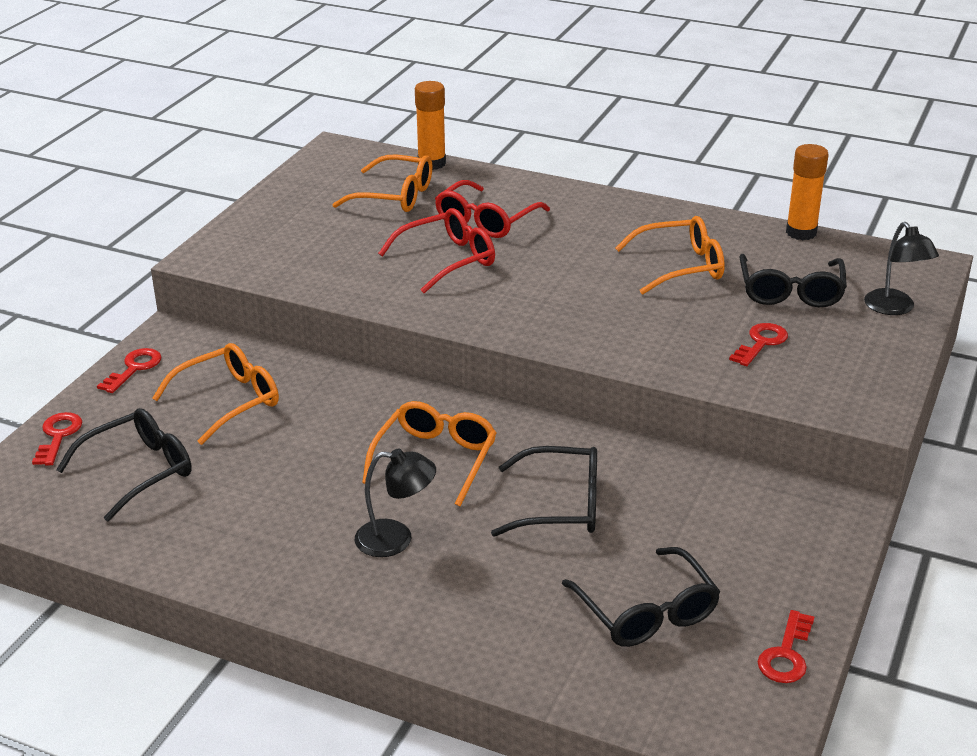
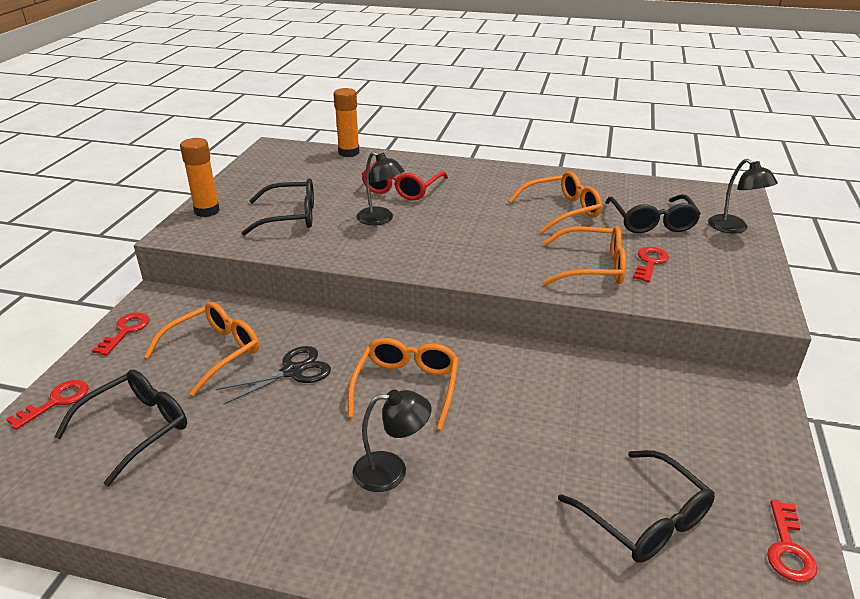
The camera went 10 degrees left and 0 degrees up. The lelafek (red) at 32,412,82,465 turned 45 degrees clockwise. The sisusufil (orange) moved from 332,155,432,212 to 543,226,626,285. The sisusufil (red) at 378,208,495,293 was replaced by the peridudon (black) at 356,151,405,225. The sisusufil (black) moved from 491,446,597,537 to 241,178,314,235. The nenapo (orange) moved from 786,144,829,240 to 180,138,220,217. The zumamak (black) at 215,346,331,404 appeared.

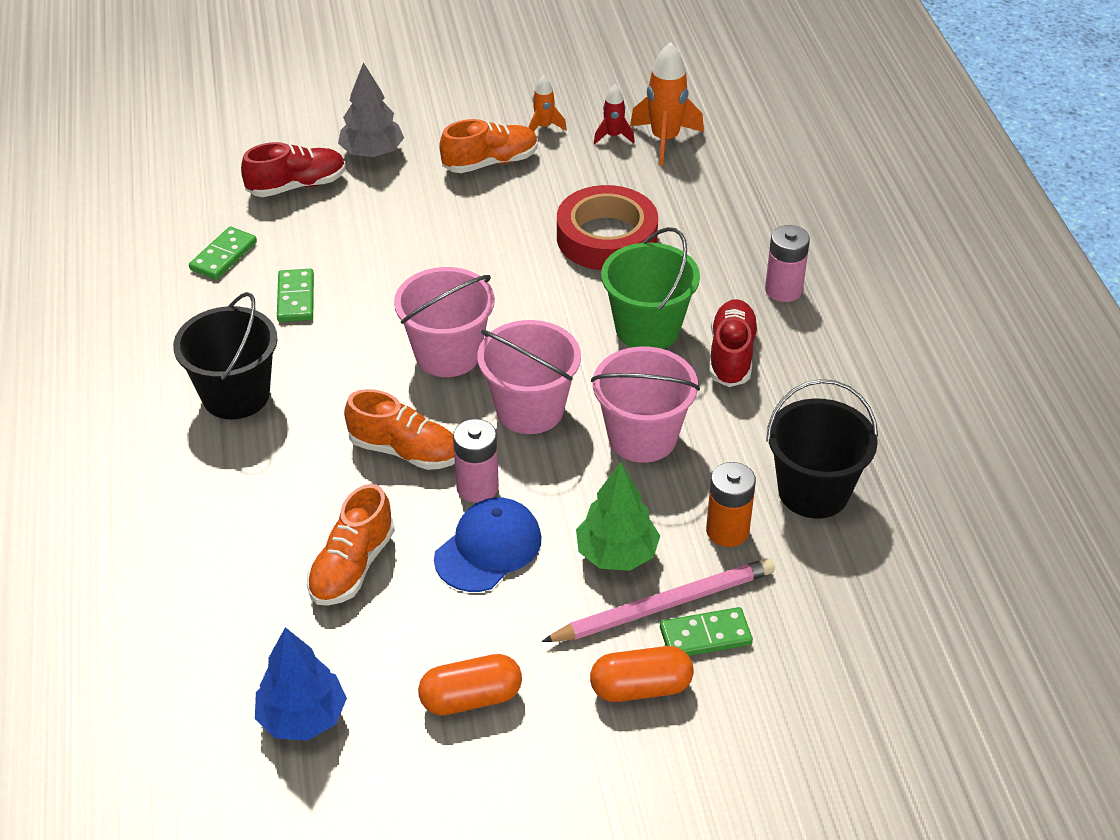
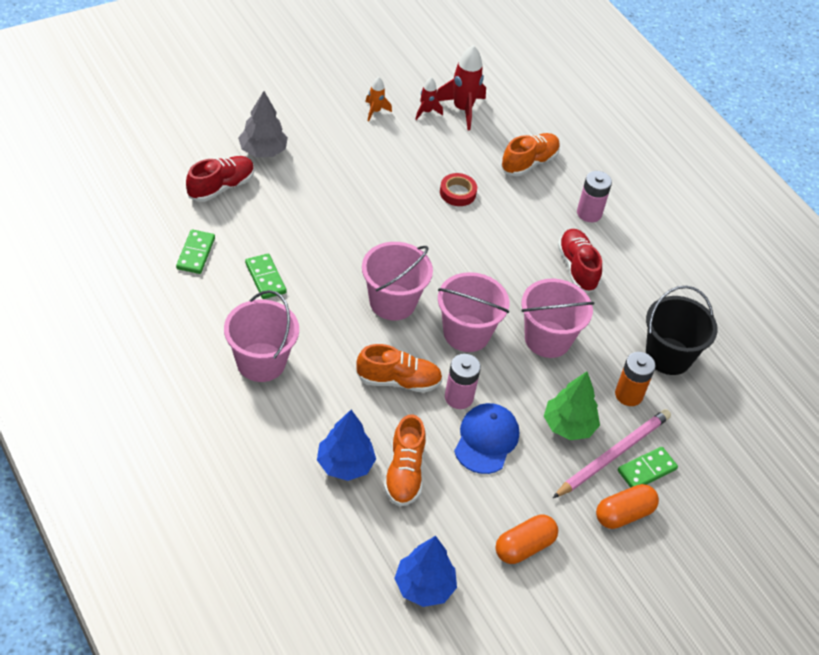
The camera went 25 degrees left and 5 degrees up. The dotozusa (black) at 173,292,277,419 became the dotozusa (pink) at 224,290,299,382. The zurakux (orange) moved from 439,119,538,173 to 501,133,560,176. The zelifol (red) at 557,185,658,270 changed to 0.51 times the size. The dotozusa (green) at 601,227,700,349 disappeared. The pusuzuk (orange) at 630,42,704,166 became the pusuzuk (red) at 436,45,486,130. The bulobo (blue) at 317,410,376,481 appeared.

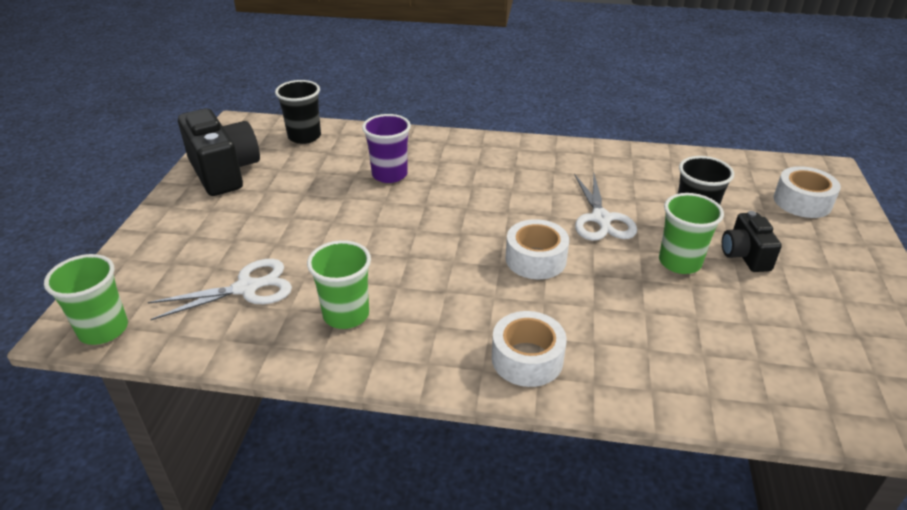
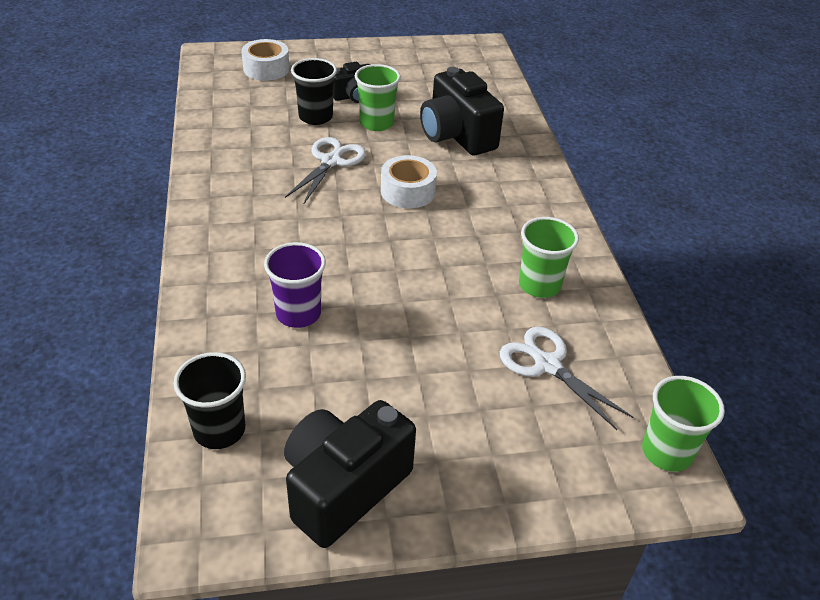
The camera went 110 degrees left and 5 degrees up. The zelifol (white) at 492,311,567,387 disappeared. The zumamak (white) at 574,174,637,241 turned 45 degrees counterclockwise. The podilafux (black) at 420,67,504,155 appeared.

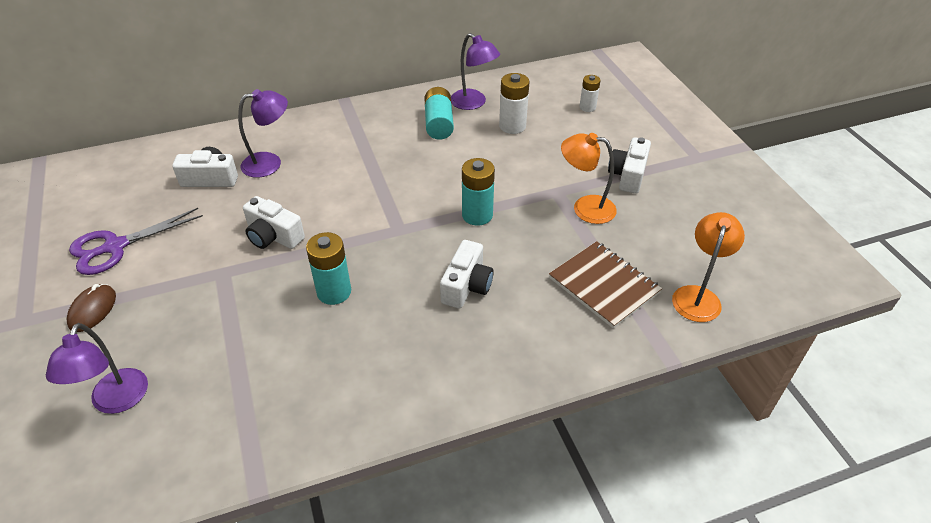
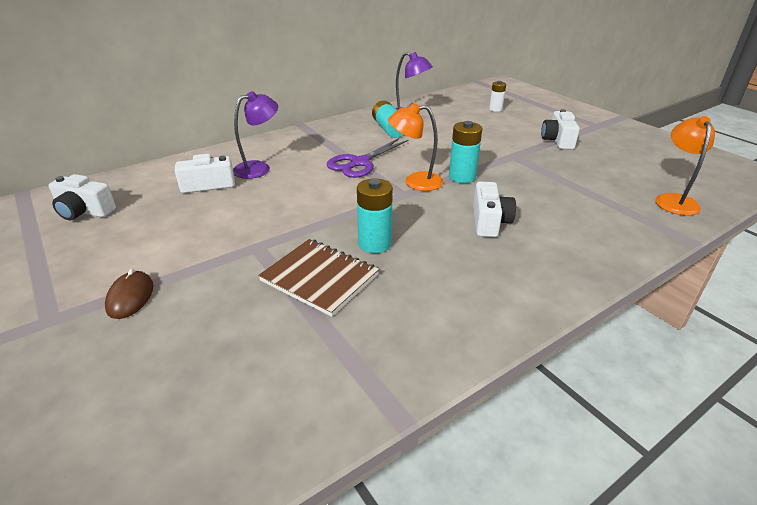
The camera went 15 degrees left and 10 degrees down. The peridudon (purple) at 46,323,148,414 disappeared. The zumamak (purple) moved from 69,208,203,275 to 327,138,408,178. The podilafux (white) moved from 243,196,305,249 to 48,174,116,220. The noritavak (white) at 499,73,530,134 disappeared. The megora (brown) moved from 549,241,662,329 to 258,239,379,317. The peridudon (orange) moved from 561,133,617,224 to 388,103,443,191.

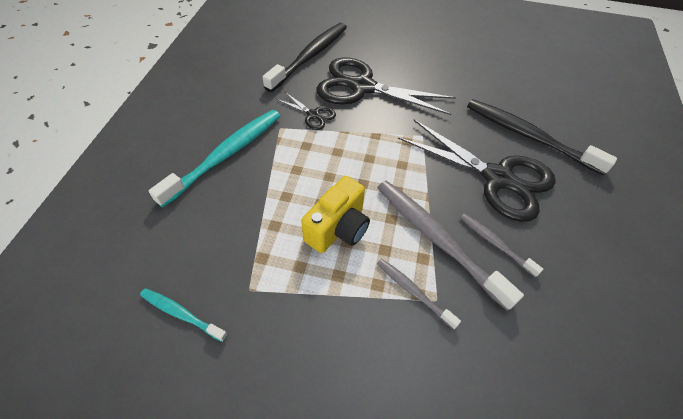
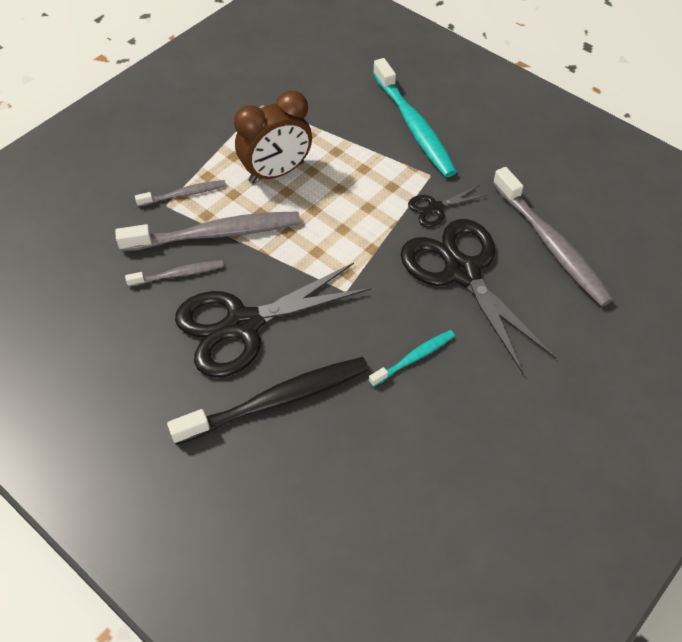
The camera went 120 degrees right and 0 degrees up. The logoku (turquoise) moved from 140,288,228,342 to 369,330,455,387. The logoku (black) at 263,23,347,92 became the logoku (grey) at 493,167,614,307. The podilafux (yellow) at 301,176,370,253 was replaced by the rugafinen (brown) at 234,90,312,183. The zumamak (black) at 316,57,456,115 turned 75 degrees counterclockwise.

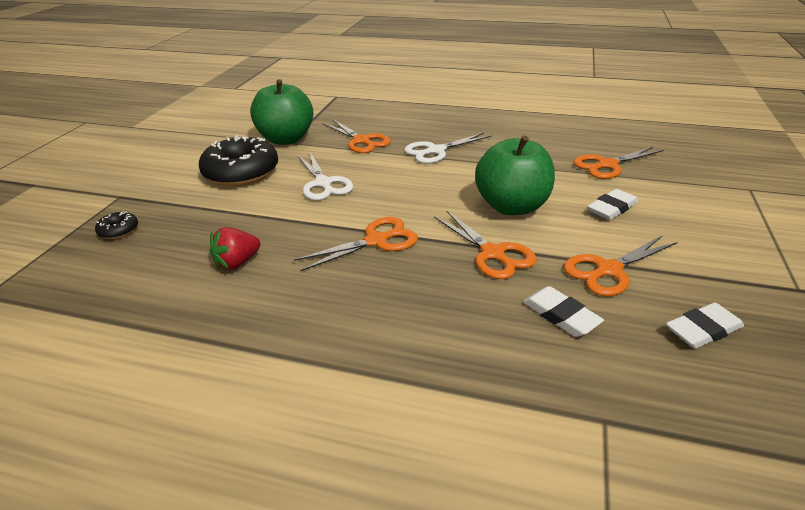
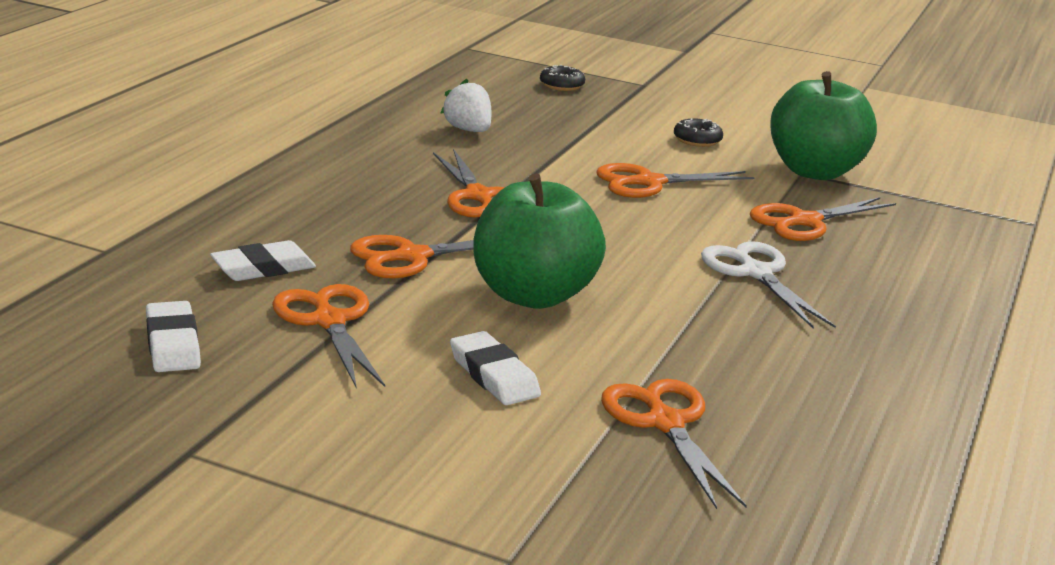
The camera went 95 degrees right and 10 degrees down. The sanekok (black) at 199,135,278,186 changed to 0.44 times the size. The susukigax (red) at 210,227,261,270 became the susukigax (white) at 440,79,491,132. The zumamak (white) at 298,152,353,200 became the zumamak (orange) at 597,163,755,198.

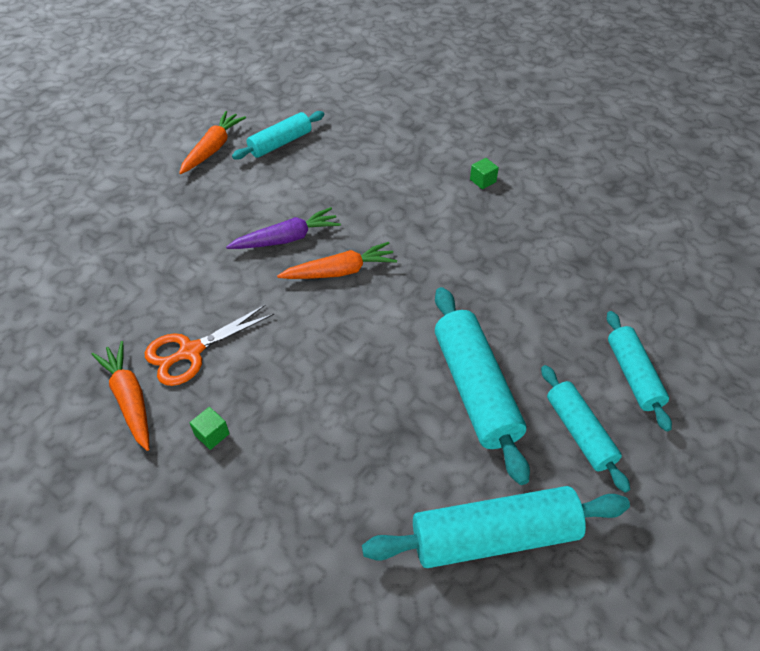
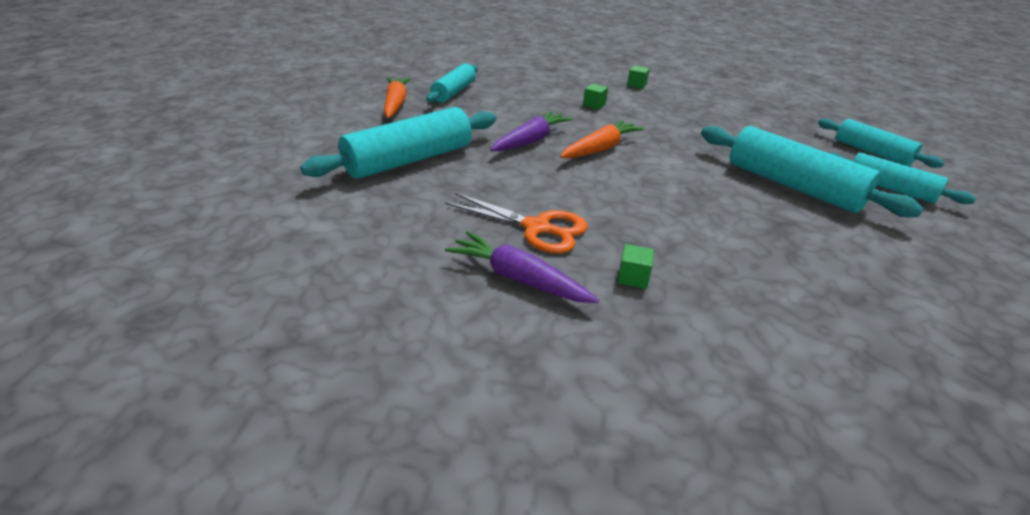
The camera went 30 degrees left and 15 degrees down. The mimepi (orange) at 91,341,149,451 became the mimepi (purple) at 445,231,599,303. The zumamak (orange) at 145,304,274,386 turned 90 degrees counterclockwise. The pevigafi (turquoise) moved from 362,486,630,568 to 300,107,496,179. The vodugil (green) at 583,84,608,110 appeared.

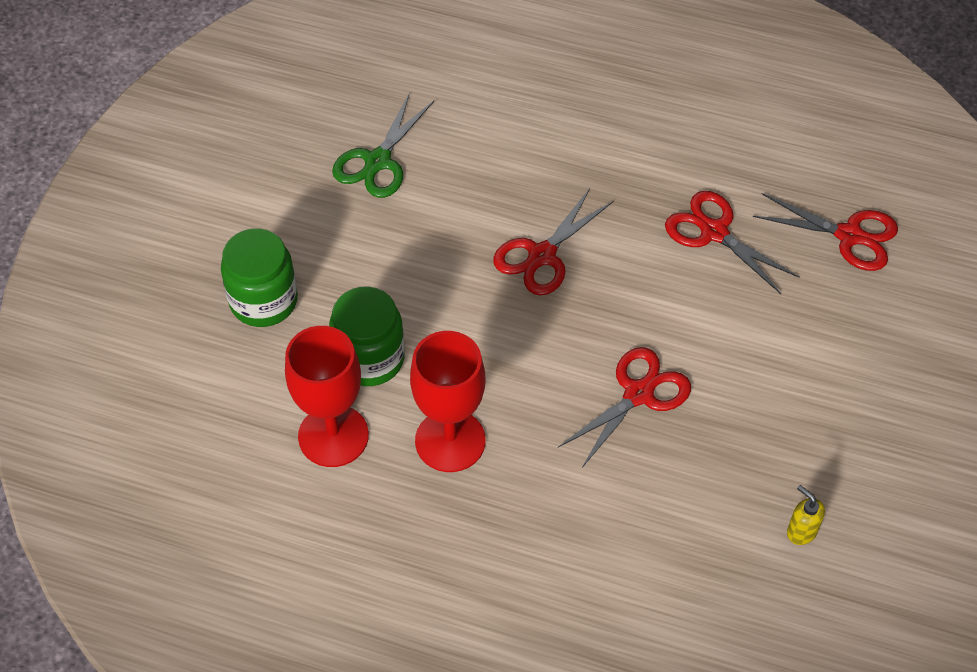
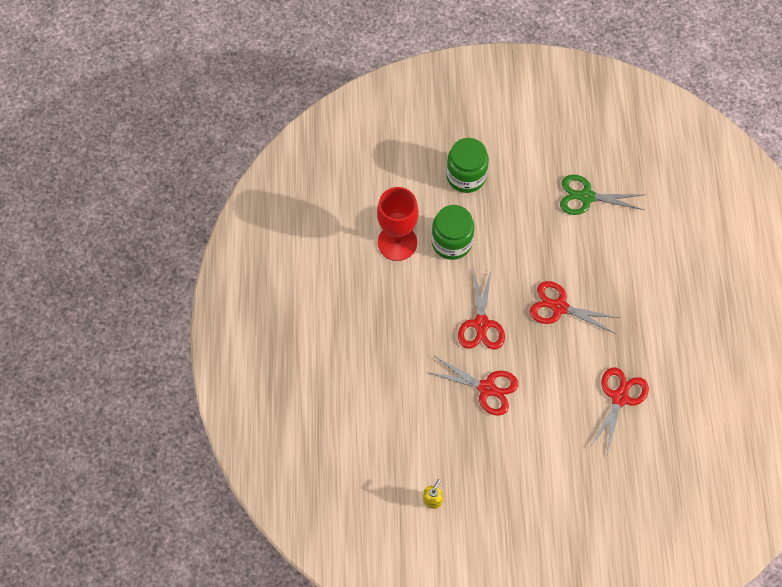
The camera went 70 degrees right and 10 degrees up. The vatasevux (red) at 410,331,486,472 disappeared. The zumamak (red) moved from 753,193,898,271 to 458,269,505,349.

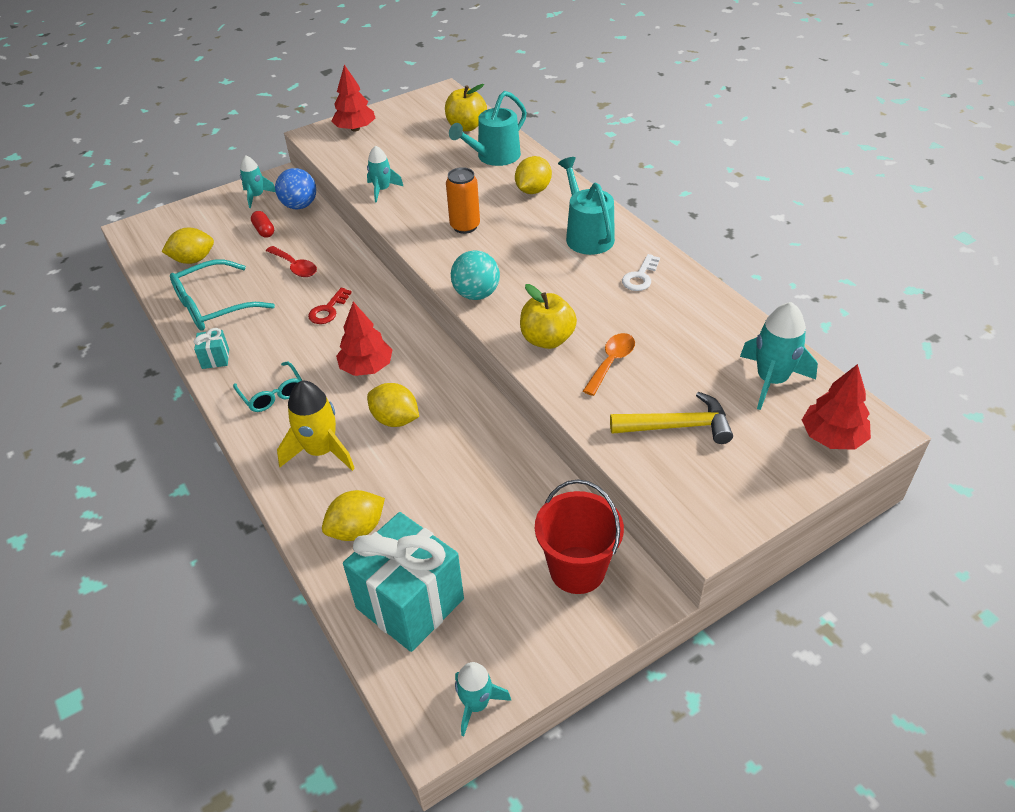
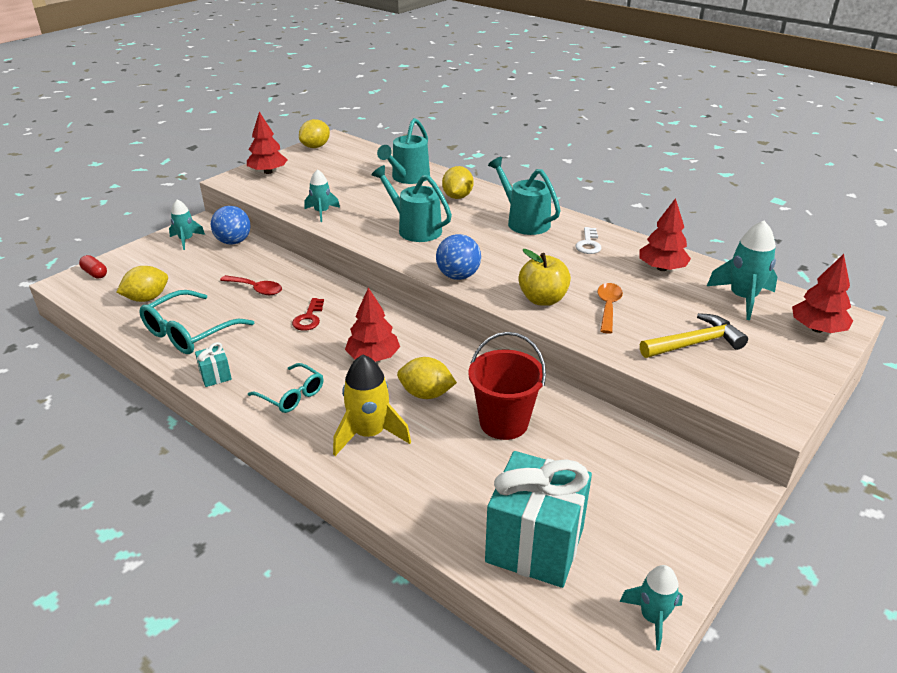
The camera went 20 degrees left and 10 degrees down. The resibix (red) moved from 251,211,274,238 to 79,255,107,279. The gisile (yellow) moved from 322,490,385,541 to 299,119,330,148. The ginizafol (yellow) at 445,84,487,131 disappeared. The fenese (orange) at 446,167,480,234 was replaced by the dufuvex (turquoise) at 372,165,452,242. The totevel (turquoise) at 451,250,500,300 became the totevel (blue) at 436,234,481,280. The dotozusa (red) moved from 535,479,624,594 to 468,332,546,440. The bulobo (red) at 640,198,691,271 appeared.

